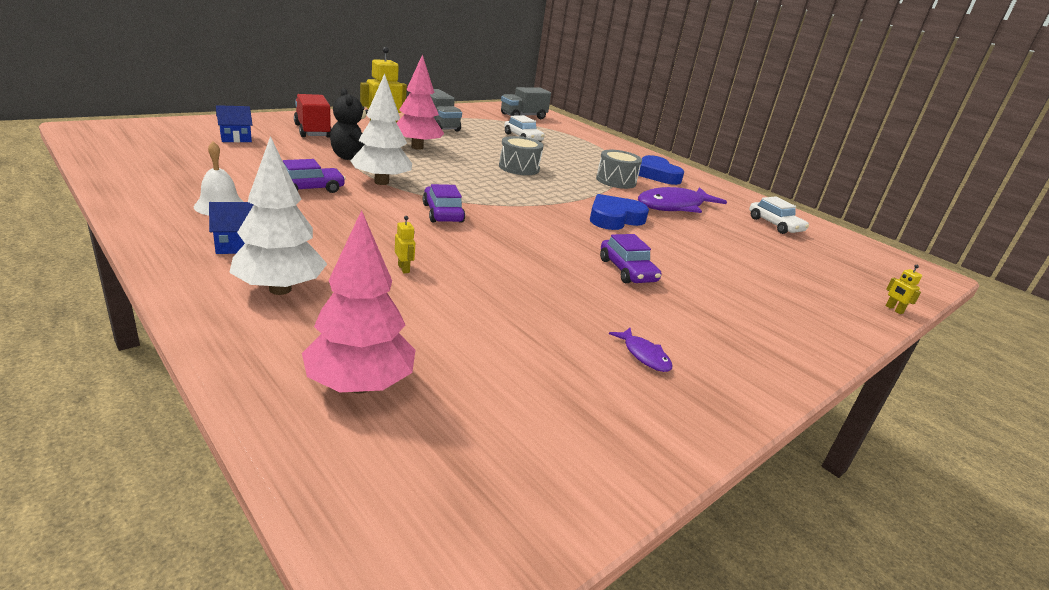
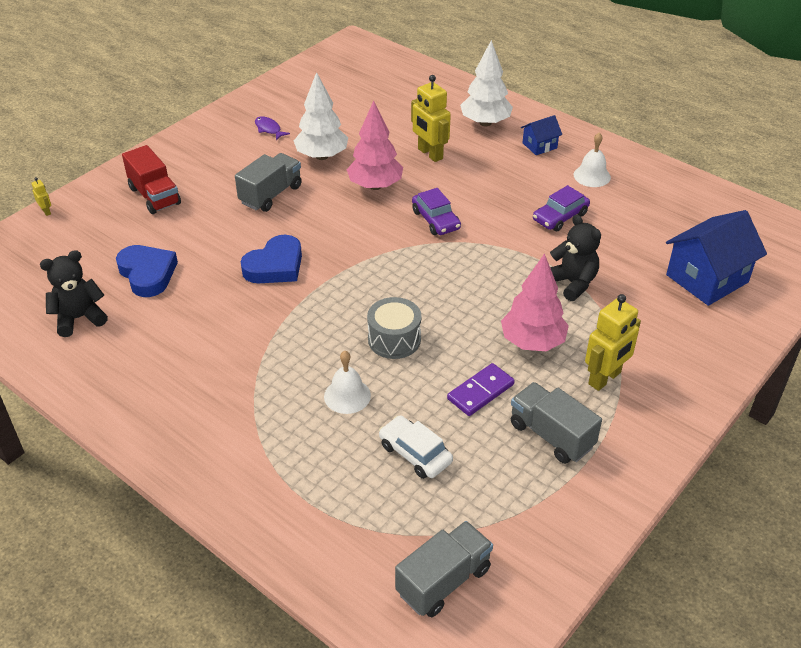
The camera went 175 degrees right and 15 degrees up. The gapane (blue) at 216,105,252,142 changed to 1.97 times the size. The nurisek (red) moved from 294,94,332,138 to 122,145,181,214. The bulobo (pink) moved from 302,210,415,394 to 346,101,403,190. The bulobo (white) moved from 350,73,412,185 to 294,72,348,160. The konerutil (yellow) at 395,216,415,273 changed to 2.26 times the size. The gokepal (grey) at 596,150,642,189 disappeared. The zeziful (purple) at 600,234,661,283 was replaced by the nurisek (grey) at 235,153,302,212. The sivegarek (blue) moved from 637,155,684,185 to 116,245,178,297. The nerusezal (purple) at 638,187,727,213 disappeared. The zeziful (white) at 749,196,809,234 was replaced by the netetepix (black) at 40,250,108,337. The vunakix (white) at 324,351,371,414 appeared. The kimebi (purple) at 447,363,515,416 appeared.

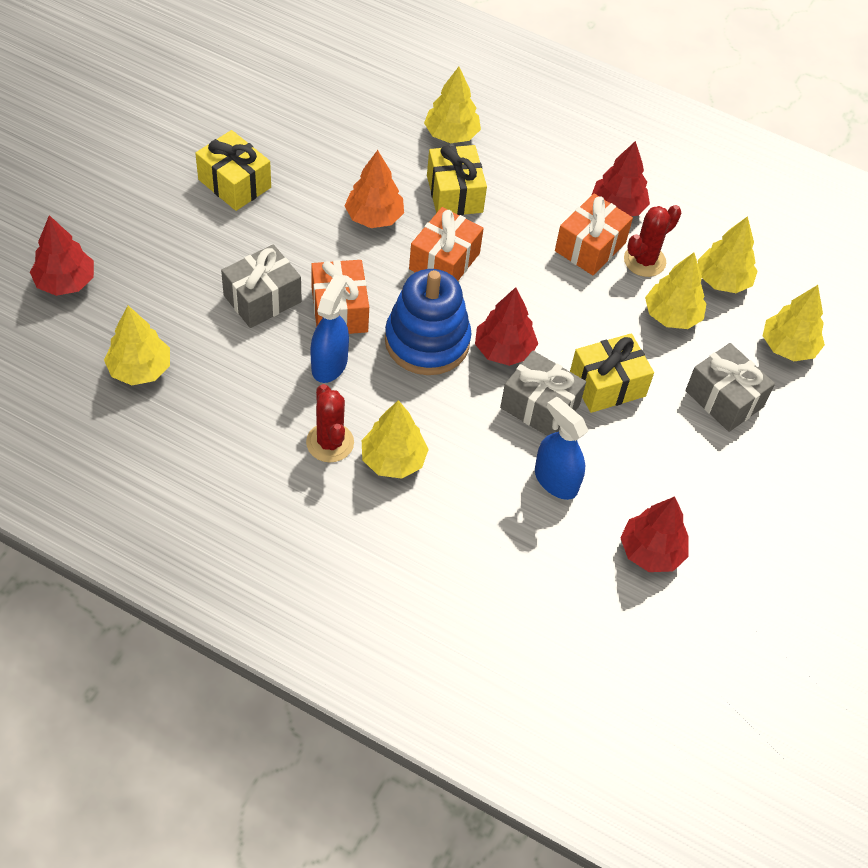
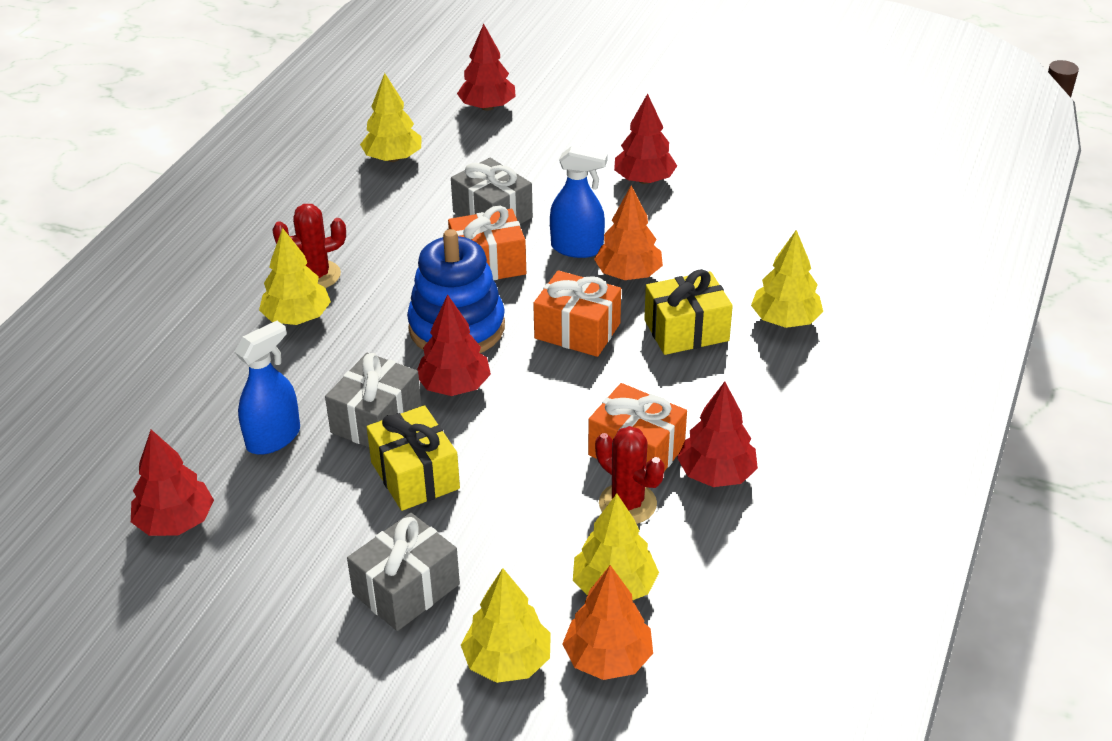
The camera went 90 degrees right and 15 degrees down. The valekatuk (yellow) at 195,130,271,211 was replaced by the bulobo (red) at 614,93,677,184. The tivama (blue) moved from 311,275,349,383 to 550,146,607,258. The bulobo (yellow) at 645,253,707,329 disappeared. The bulobo (orange) at 562,565,653,680 appeared.

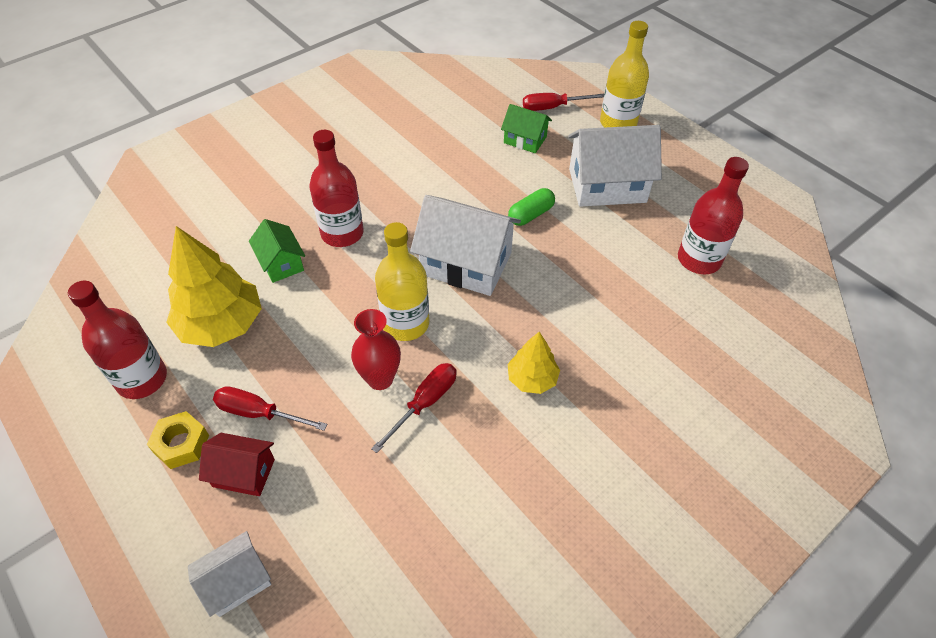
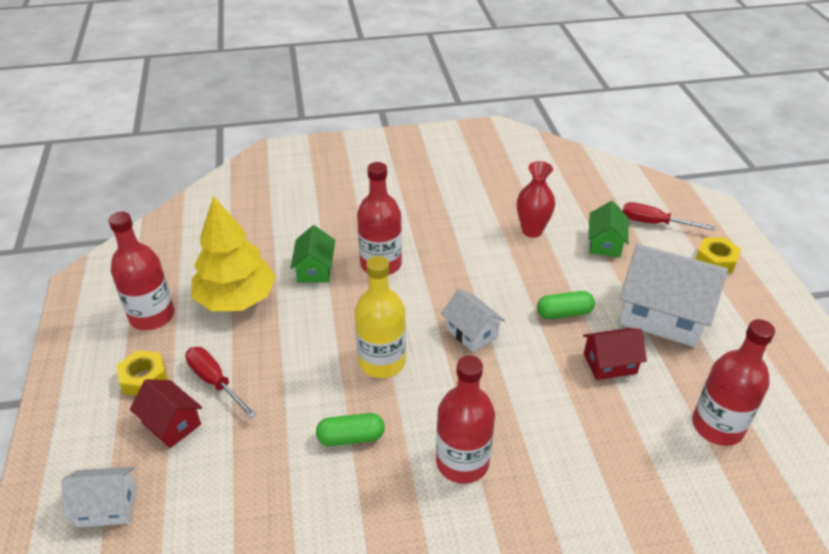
The camera went 30 degrees right and 10 degrees down. The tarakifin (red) moved from 351,309,401,390 to 517,161,555,238. The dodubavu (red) at 371,363,457,453 was replaced by the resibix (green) at 316,413,385,446. The gapane (white) at 410,195,521,296 changed to 0.54 times the size. The gapane (green) at 501,104,552,153 turned 45 degrees clockwise. The bulobo (yellow) at 508,332,560,394 was replaced by the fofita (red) at 436,355,495,484. The fofita (yellow) at 600,21,649,127 was replaced by the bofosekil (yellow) at 696,237,741,273. The gapane (red) at 583,328,647,380 appeared.

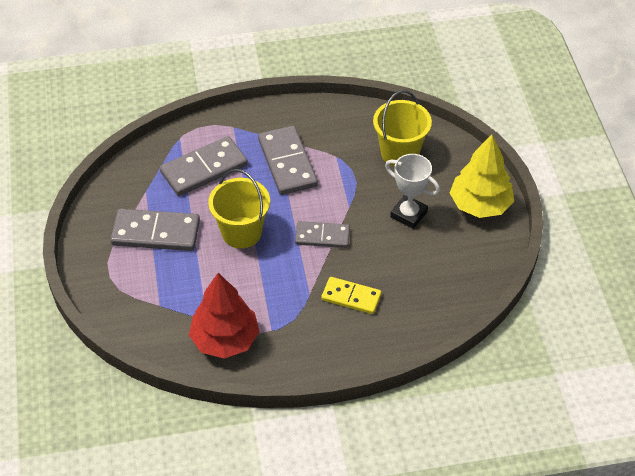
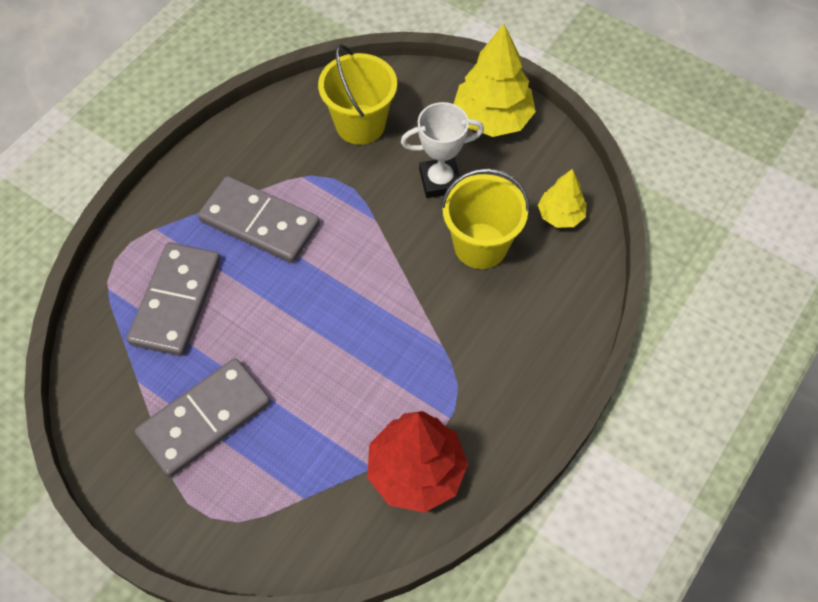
The camera went 45 degrees left and 10 degrees up. The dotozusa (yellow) moved from 208,169,270,248 to 441,168,530,269. The kimebi (grey) at 295,221,350,248 disappeared. The kimebi (yellow) at 321,277,382,314 disappeared. The bulobo (yellow) at 538,169,587,228 appeared.

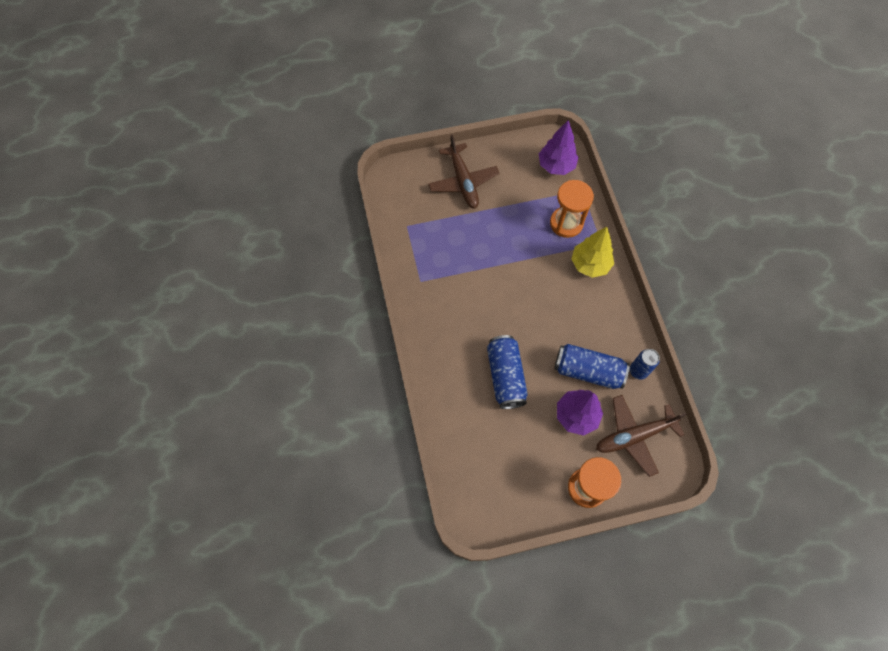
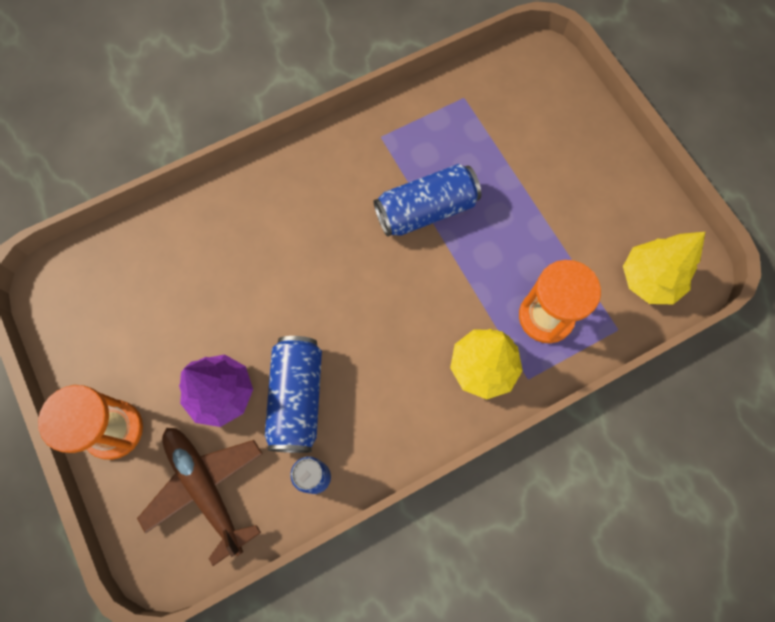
The camera went 75 degrees right and 5 degrees up. The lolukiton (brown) at 428,135,499,209 disappeared. The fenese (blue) moved from 487,335,528,409 to 374,164,481,237. The bulobo (purple) at 539,120,579,175 became the bulobo (yellow) at 623,232,705,304.

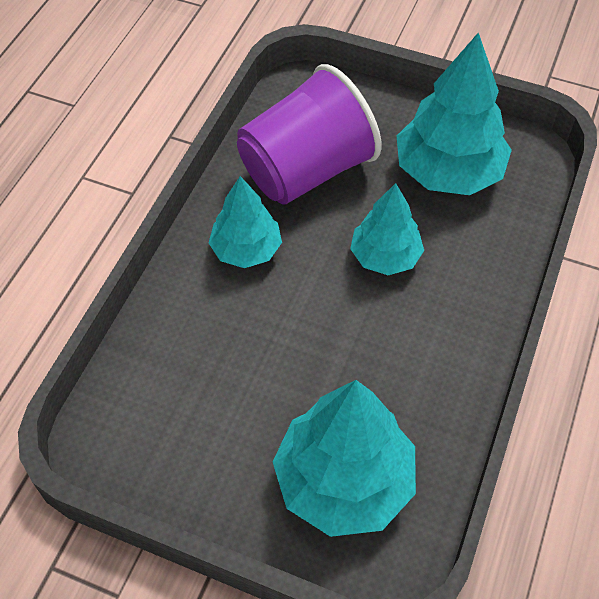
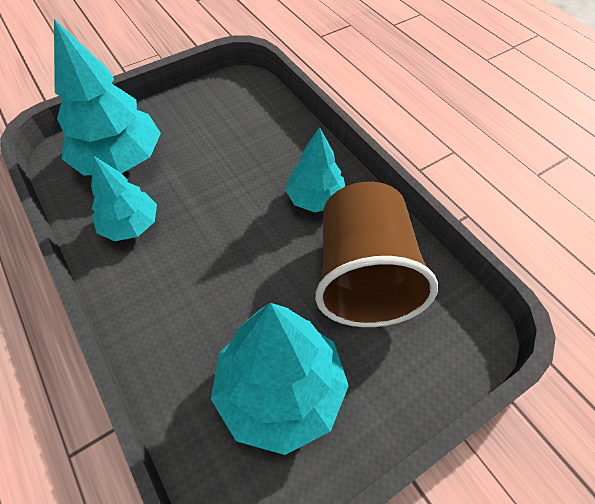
The camera went 125 degrees right and 0 degrees up. The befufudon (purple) at 237,64,382,205 became the befufudon (brown) at 315,182,438,327. The bulobo (turquoise) moved from 350,183,424,275 to 91,156,157,241.

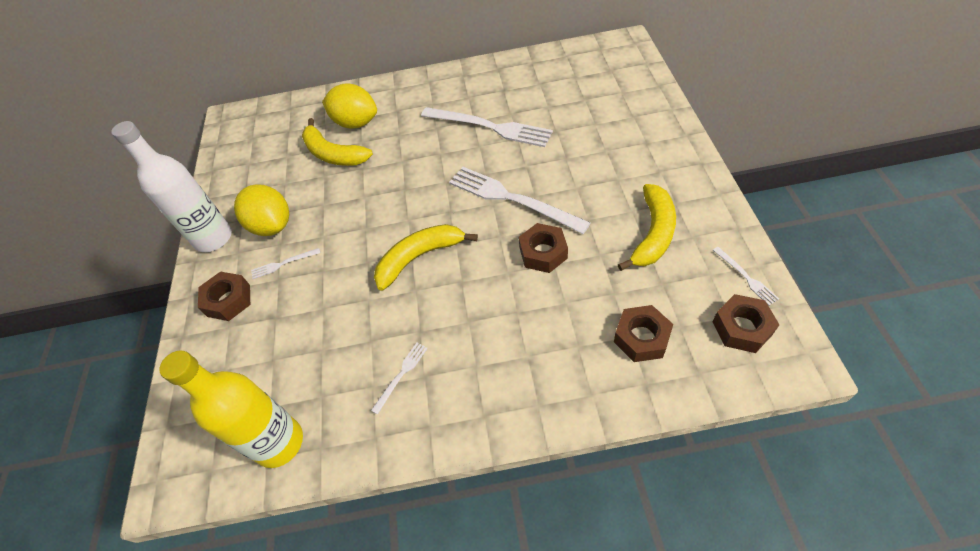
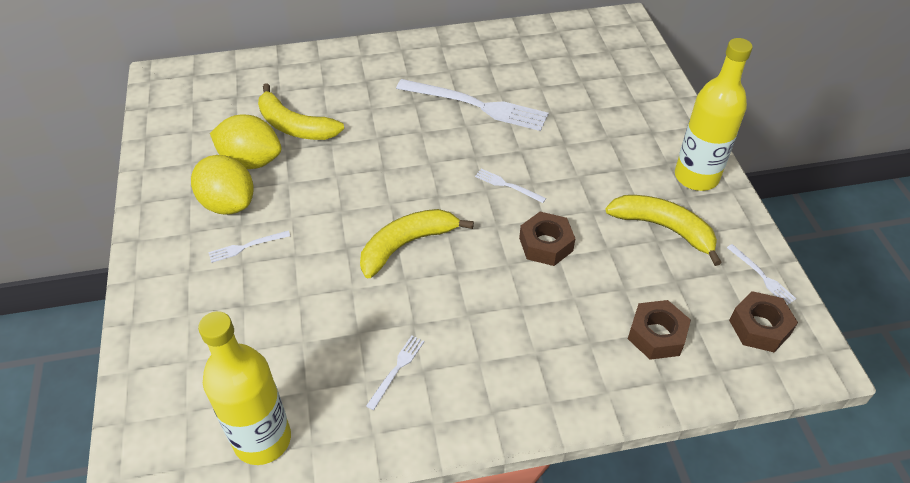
The camera went 10 degrees left and 5 degrees down. The fofita (white) at 111,121,232,252 disappeared. The bofosekil (brown) at 198,271,250,321 disappeared. The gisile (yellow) moved from 322,83,377,128 to 210,115,282,169. The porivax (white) at 449,167,590,234 changed to 0.44 times the size. The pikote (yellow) at 618,184,676,271 turned 75 degrees counterclockwise. The fofita (yellow) at 675,38,753,191 appeared.

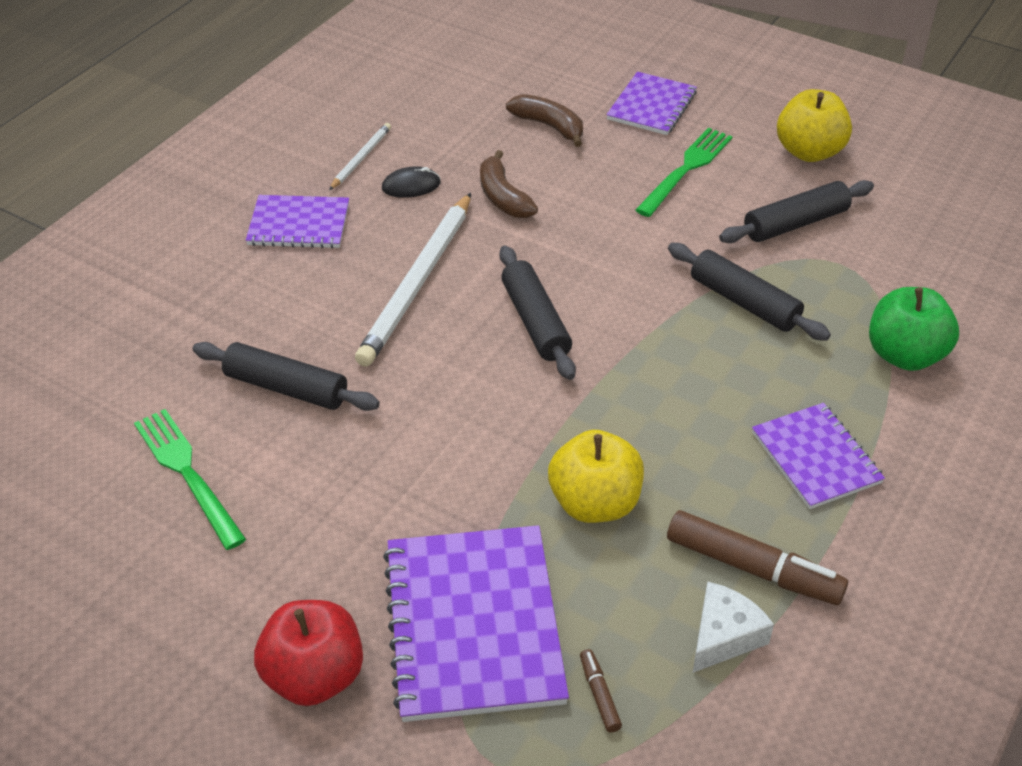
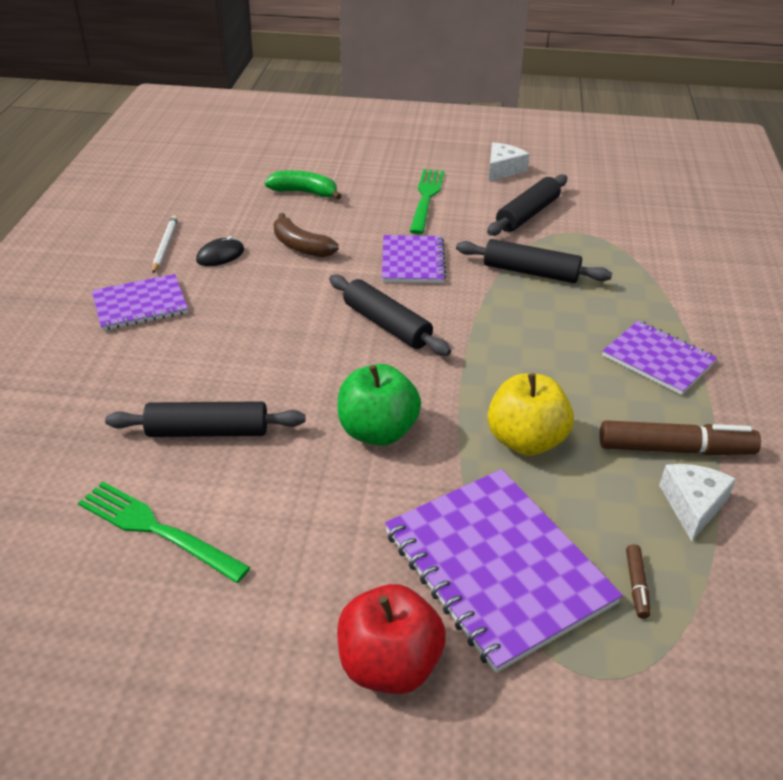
The camera went 25 degrees left and 5 degrees down. The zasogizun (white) at 355,193,471,366 disappeared. The pikote (brown) at 506,94,583,147 became the pikote (green) at 264,170,341,200. The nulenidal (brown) at 580,649,622,732 turned 135 degrees counterclockwise. The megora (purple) moved from 606,72,697,135 to 382,235,446,283. The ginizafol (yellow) at 777,89,852,162 was replaced by the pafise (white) at 489,142,530,181. The ginizafol (green) moved from 869,287,959,371 to 338,364,421,446.

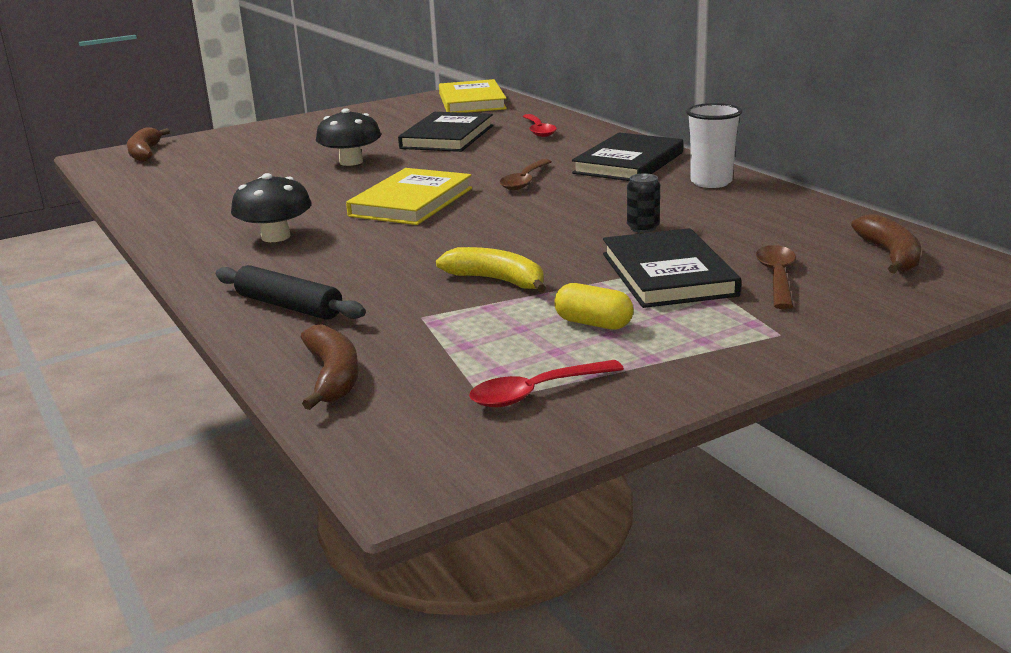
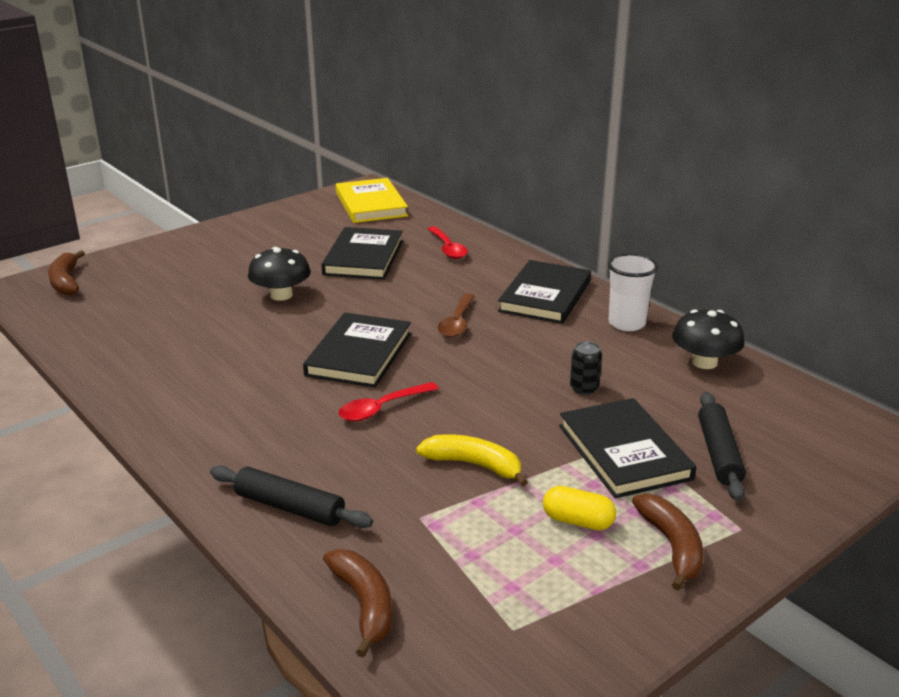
The camera went 10 degrees left and 5 degrees up. The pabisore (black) moved from 231,173,312,242 to 672,309,745,369. The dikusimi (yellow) at 346,168,472,225 became the dikusimi (black) at 303,313,411,388. The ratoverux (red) moved from 469,360,624,407 to 338,382,439,421. The ratoverux (brown) at 756,245,796,309 was replaced by the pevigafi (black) at 698,392,746,501. The pikote (brown) moved from 851,214,921,274 to 632,493,703,591.

